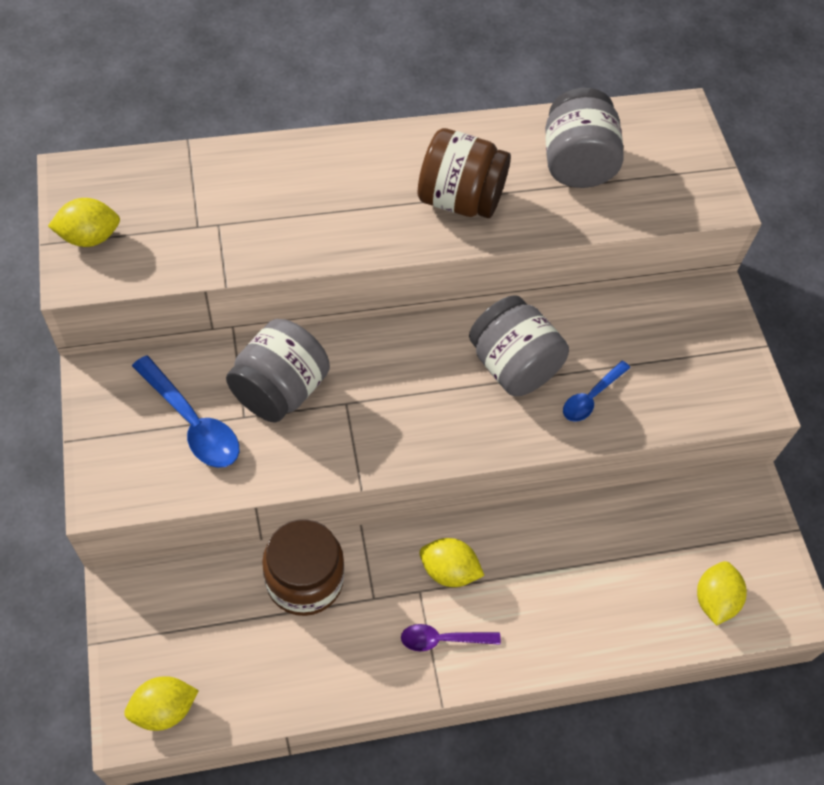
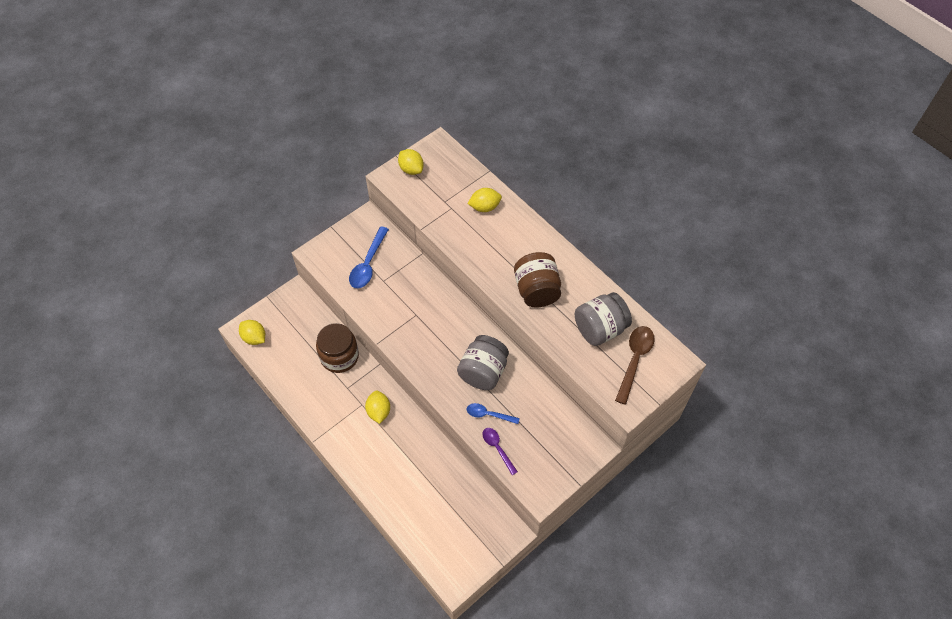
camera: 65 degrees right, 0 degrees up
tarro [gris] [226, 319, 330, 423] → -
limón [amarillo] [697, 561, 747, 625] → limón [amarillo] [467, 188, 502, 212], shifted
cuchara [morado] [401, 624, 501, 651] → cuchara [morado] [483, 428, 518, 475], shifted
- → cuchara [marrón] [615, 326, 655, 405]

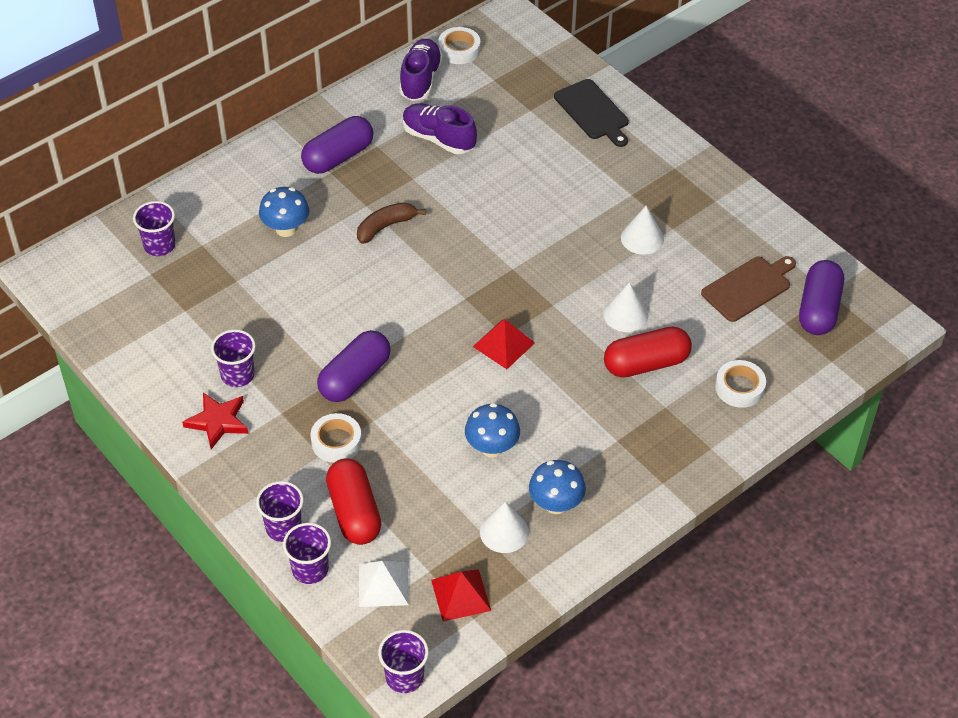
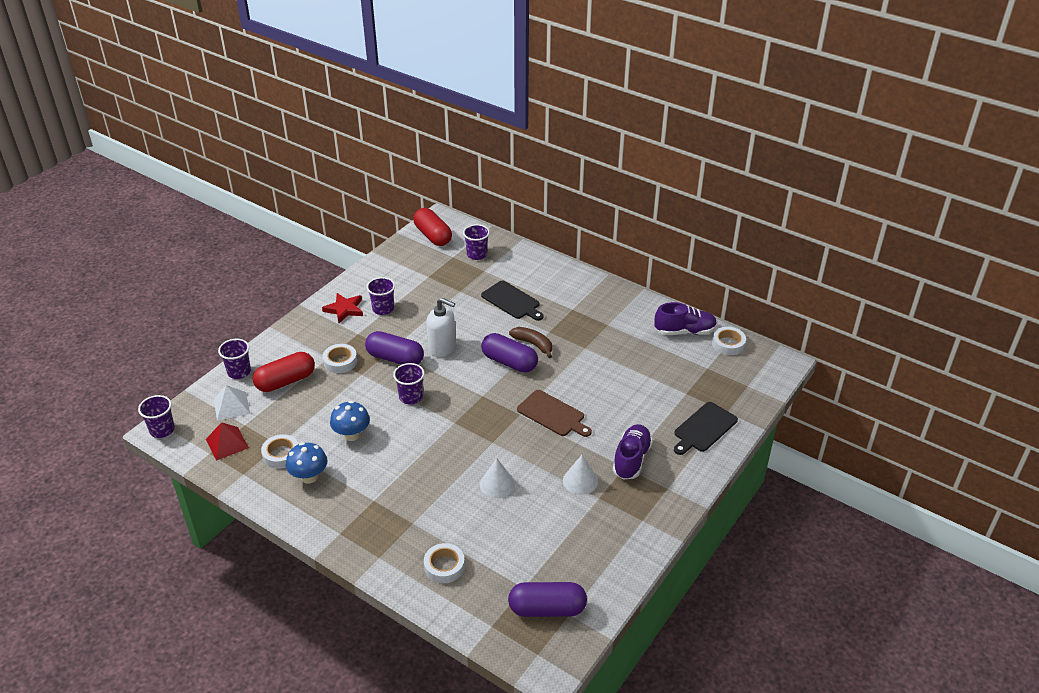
camera: 75 degrees right, 10 degrees down
zapato [morado] [403, 103, 477, 154] → zapato [morado] [613, 424, 653, 480], shifted
cápsula [morado] [301, 116, 373, 174] → cápsula [morado] [481, 333, 538, 373], shifted
seta [azul] [259, 187, 309, 237] → tabla de cortar [negro] [481, 280, 544, 321]
tabla de cortar [marrón] [701, 256, 796, 322] → tabla de cortar [marrón] [517, 390, 592, 437], shifted
pirámide [rojo] [473, 319, 535, 369] → -
cápsula [rojo] [604, 327, 692, 378] → cápsula [rojo] [413, 208, 452, 246], shifted
vaso [morado] [256, 481, 304, 542] → vaso [morado] [393, 363, 425, 405], shifted
cono [blanco] [480, 502, 529, 553] → cinta adhesiva [blanco] [261, 434, 298, 469]
- → dispensador de jabón [blanco] [427, 298, 456, 357]

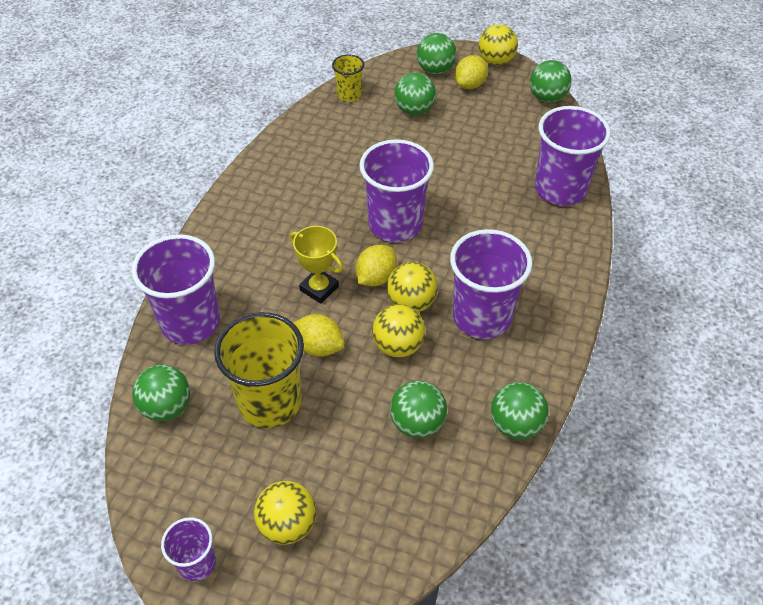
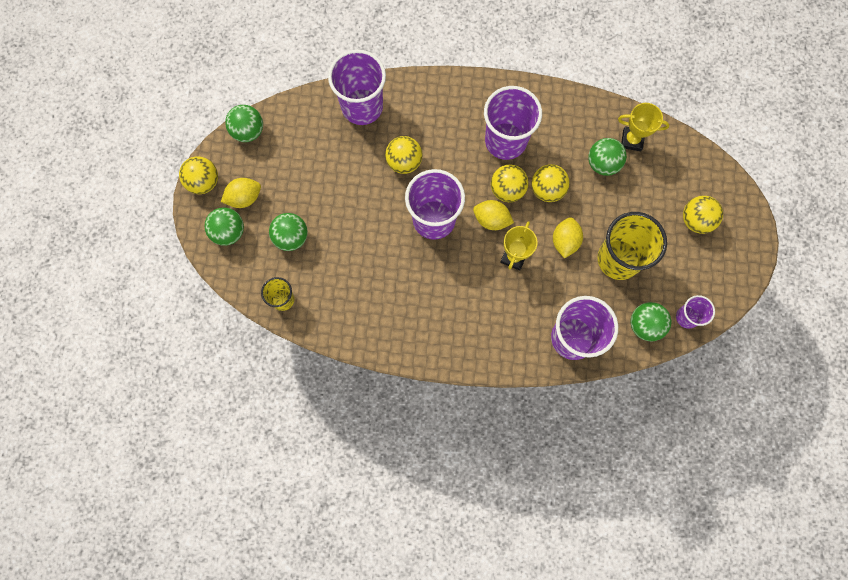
camera: 105 degrees left, 25 degrees up
limón [amarillo] [455, 55, 488, 89] → limón [amarillo] [221, 178, 261, 208], 45 degrees counterclockwise
pelota [verde] [491, 382, 549, 440] → -
vaso [morado] [161, 517, 216, 581] → vaso [morado] [676, 295, 715, 329], shifted
- → trofeo [amarillo] [618, 103, 669, 151]
- → pelota [amarillo] [385, 136, 422, 174]

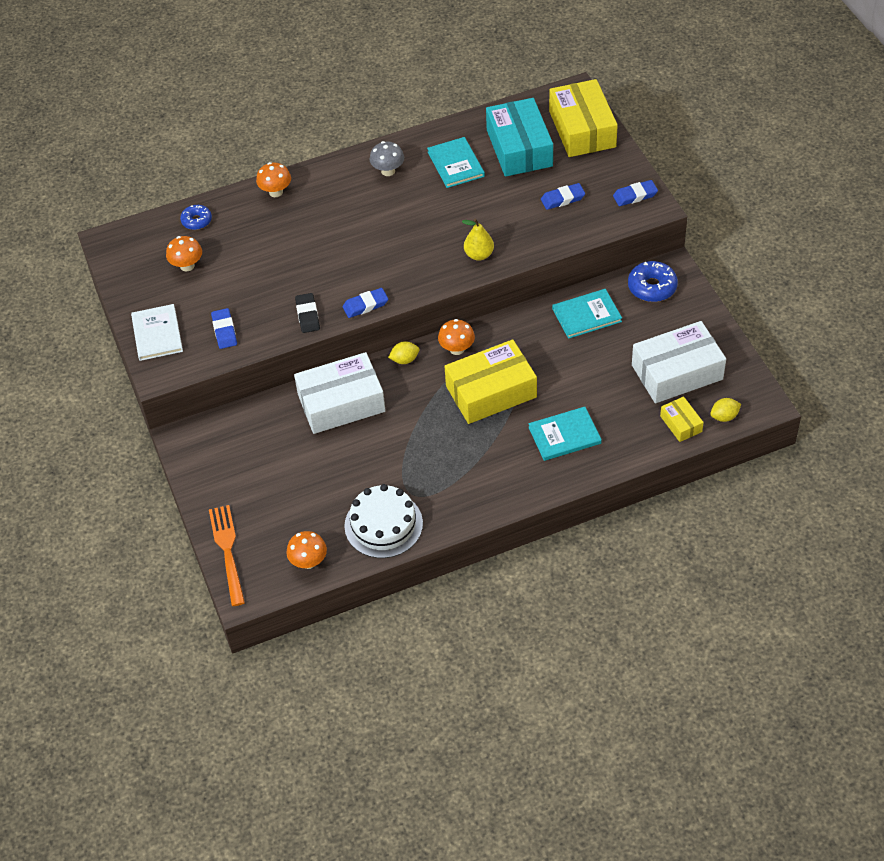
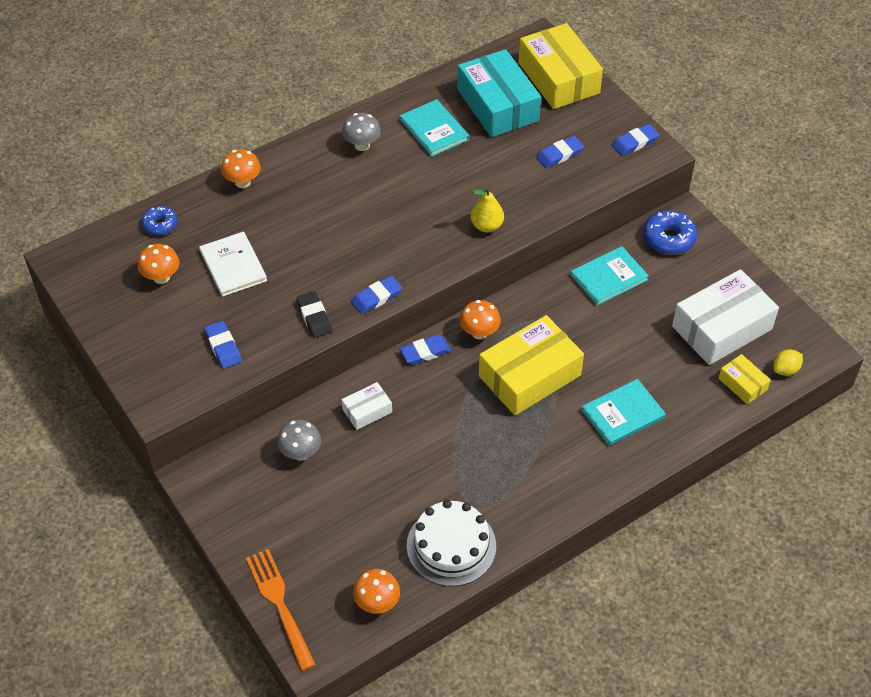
camera: 15 degrees left, 0 degrees up
libro [blanco] [131, 304, 183, 361] → libro [blanco] [199, 231, 267, 297], shifted
limón [amarillo] [388, 341, 419, 364] → goma de borrar [azul] [400, 335, 451, 365]
caja [blanco] [294, 352, 386, 434] → caja [blanco] [342, 382, 392, 430], x0.48
- → seta [gris] [277, 420, 321, 461]

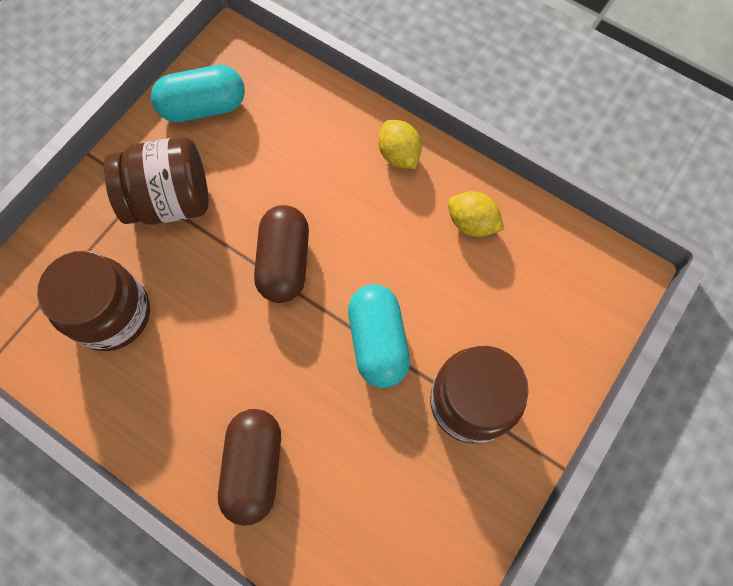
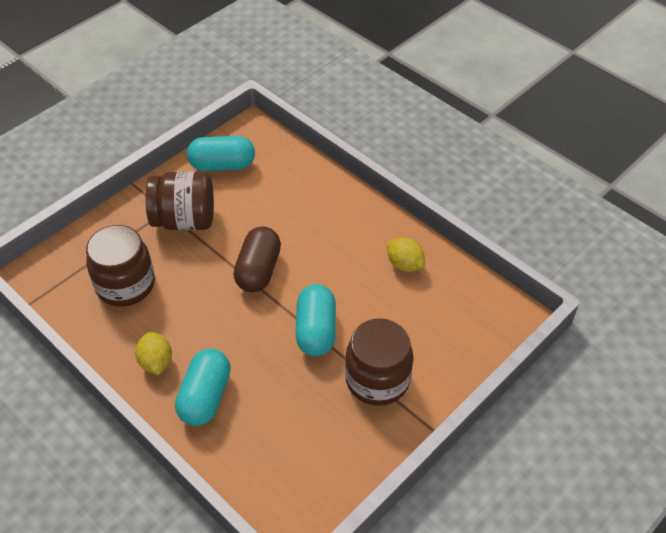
camera: 10 degrees right, 20 degrees down
limón [amarillo] [378, 120, 422, 169] → limón [amarillo] [135, 332, 172, 375], shifted
cápsula [marrón] [218, 409, 281, 526] → cápsula [turquesa] [175, 348, 231, 426]

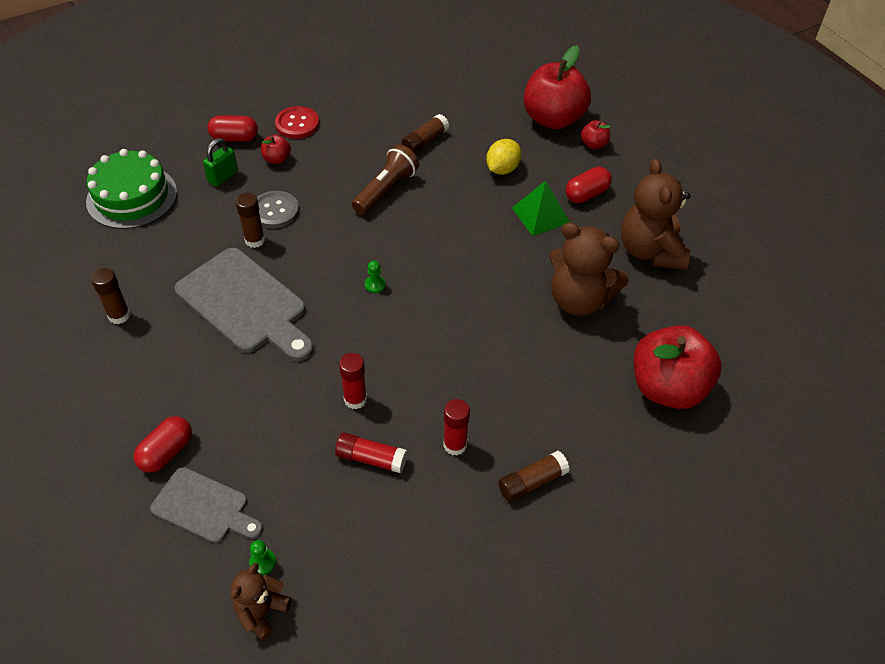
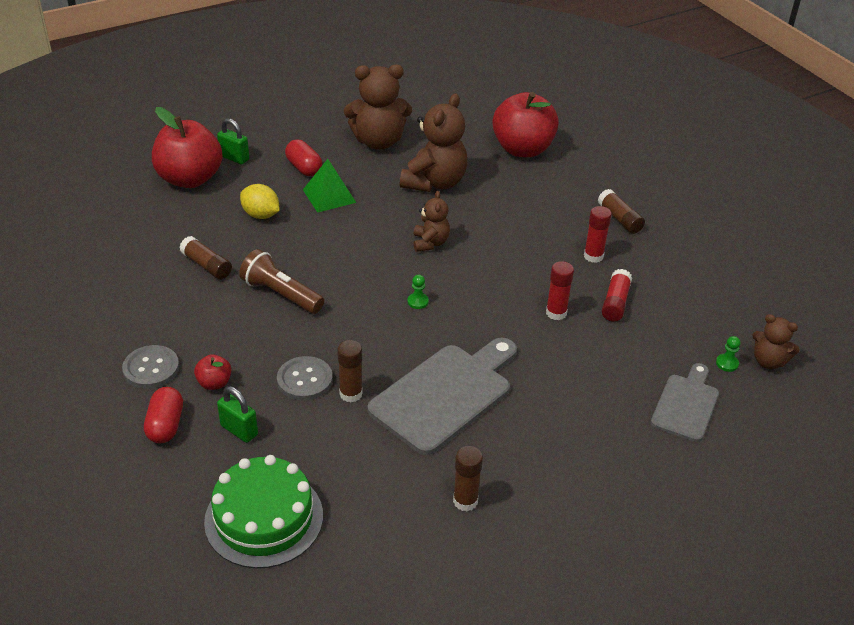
camera: 90 degrees left, 10 degrees down
botón [rojo] [275, 106, 319, 139] → botón [gris] [122, 345, 179, 389]
manzana [rojo] [581, 120, 611, 149] → candado [verde] [217, 118, 249, 164]
cápsula [rojo] [134, 416, 192, 473] → -
- → osito [marrón] [414, 191, 450, 252]

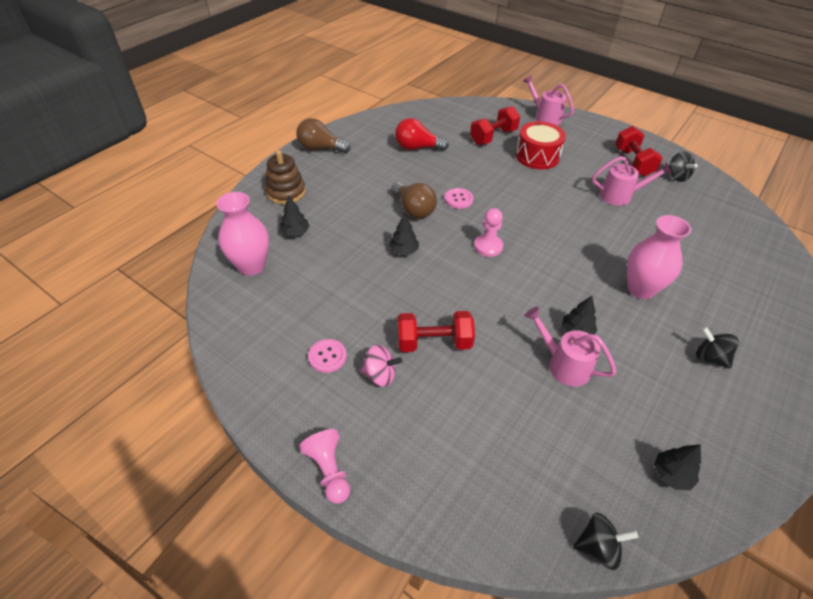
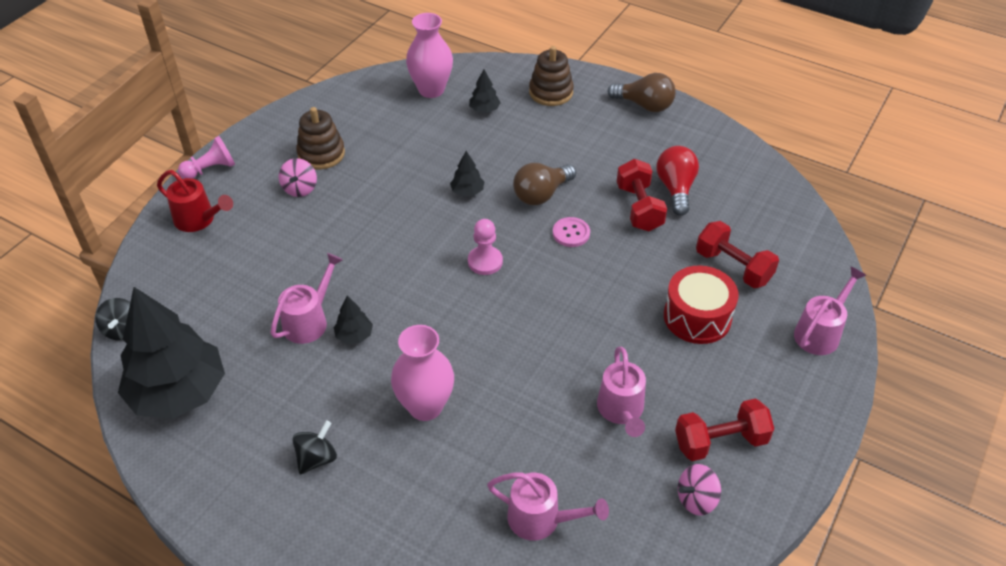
camera: 85 degrees right, 0 degrees up
bombilla [marrón] [296, 118, 351, 153] → bombilla [marrón] [607, 73, 676, 112], 105 degrees clockwise
peonza [negro] [669, 151, 698, 182] → peonza [rosa] [678, 464, 721, 516]
mancuerna [rojo] [397, 311, 475, 352] → mancuerna [rojo] [617, 159, 667, 231], shifted
botón [rosa] [308, 339, 347, 373] → juguete apilable [marrón] [296, 107, 345, 169]
árbol [negro] [654, 444, 701, 490] → árbol [negro] [118, 287, 225, 419], x2.49
- → regadera [rojo] [157, 170, 233, 232]
- → regadera [rosa] [487, 473, 609, 541]

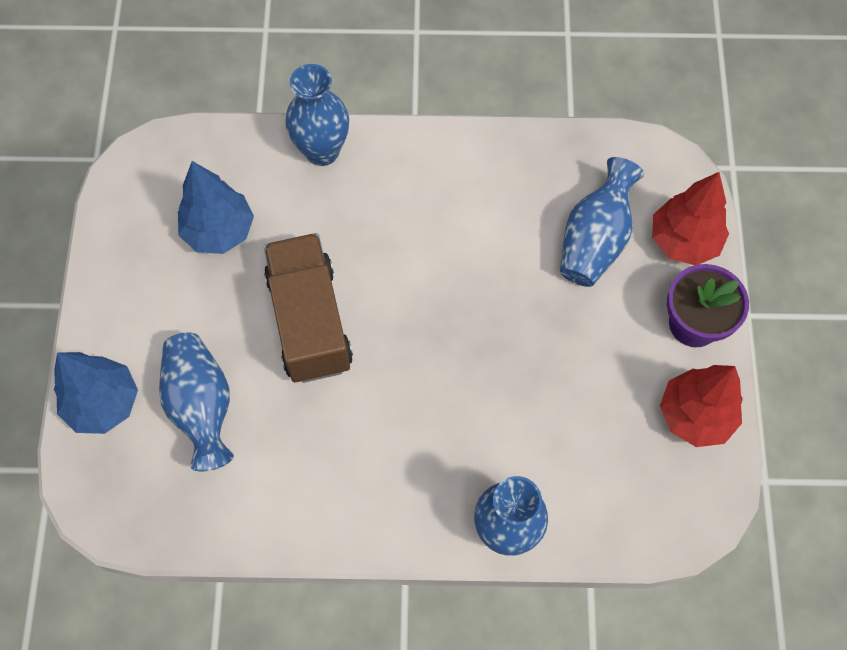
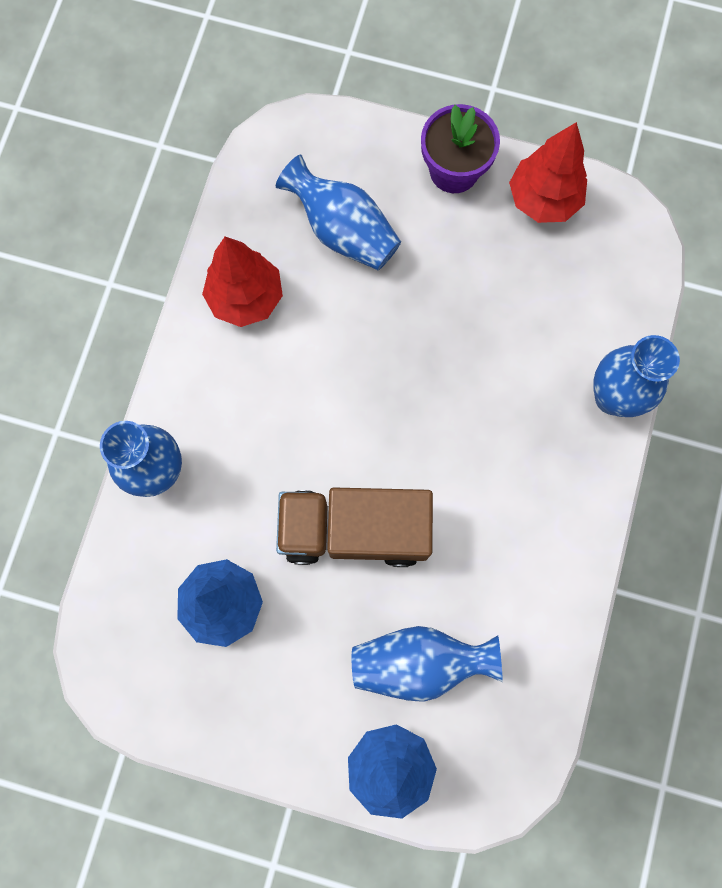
camera: 75 degrees left, 10 degrees up
árbol [rojo] [652, 172, 729, 265] → árbol [rojo] [202, 237, 283, 327], shifted

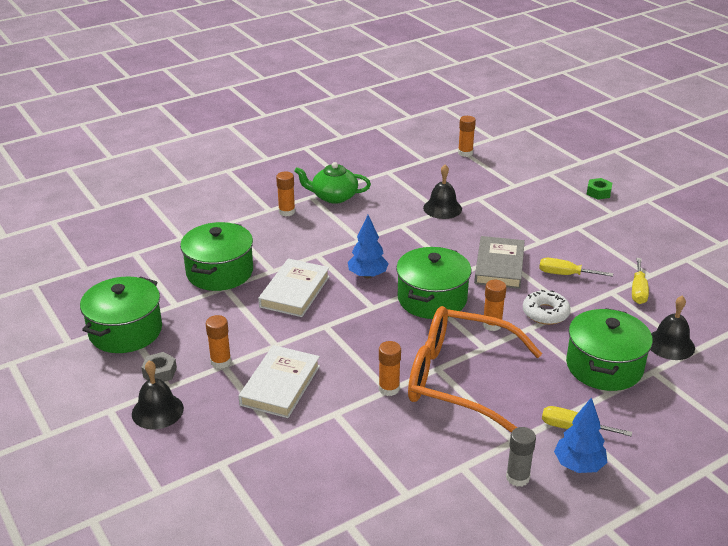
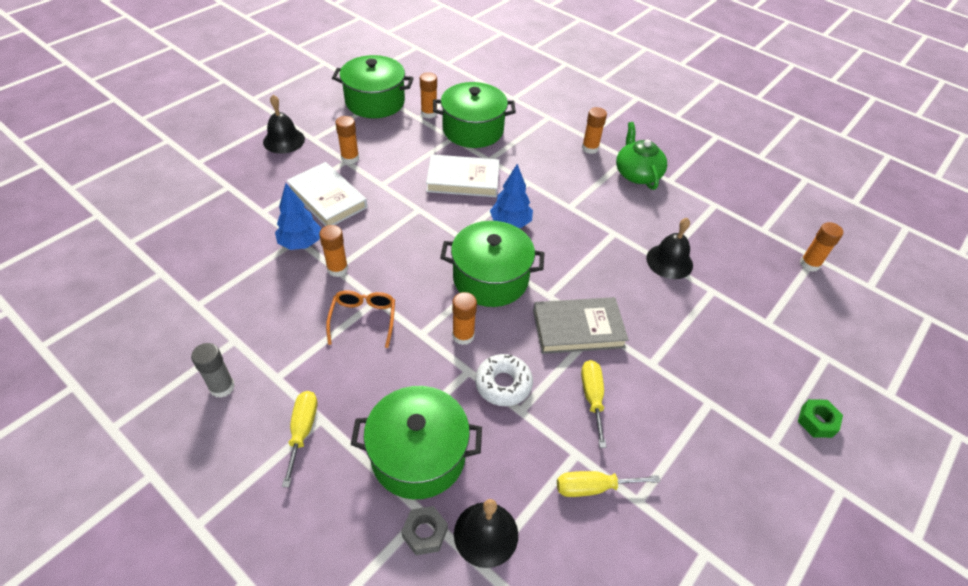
camera: 70 degrees right, 15 degrees up
gafas [naranja] [408, 306, 542, 432] → gafas [naranja] [326, 290, 395, 348], x0.45
libro [blanco] [239, 345, 320, 418] → libro [blanco] [286, 162, 367, 226], 45 degrees clockwise
tuerca [gris] [141, 352, 177, 382] → tuerca [gris] [401, 506, 448, 555], shifted
árbol [azul] [554, 397, 607, 473] → árbol [azul] [275, 183, 322, 250], shifted
- → barra de pegamento [naranja] [420, 72, 437, 119]

